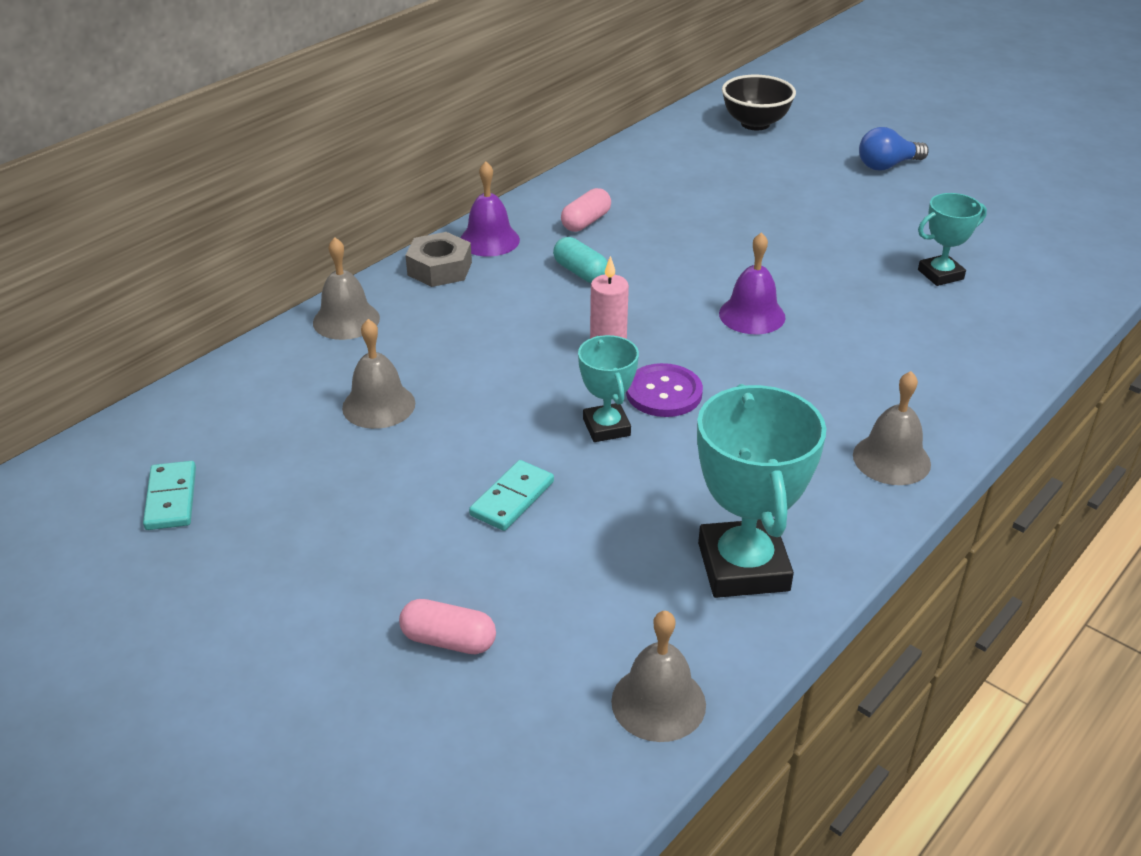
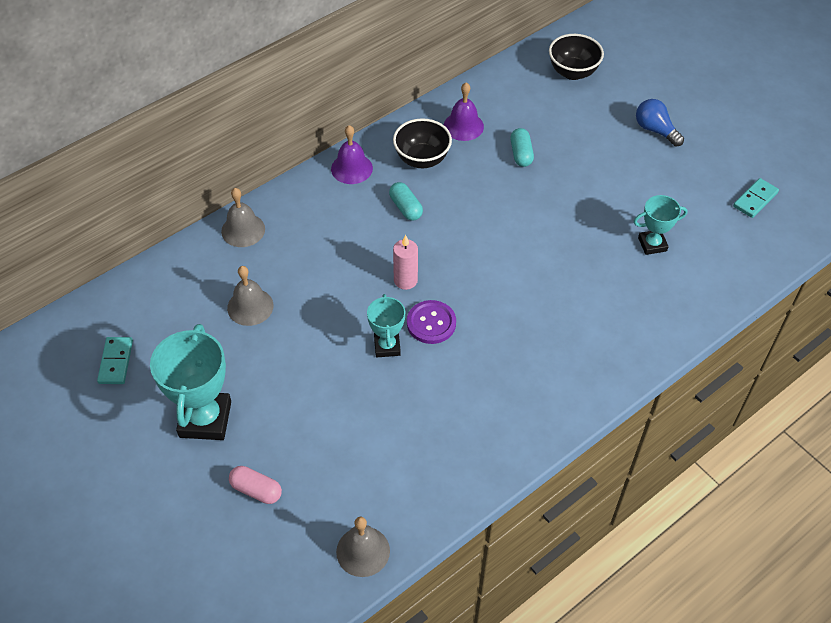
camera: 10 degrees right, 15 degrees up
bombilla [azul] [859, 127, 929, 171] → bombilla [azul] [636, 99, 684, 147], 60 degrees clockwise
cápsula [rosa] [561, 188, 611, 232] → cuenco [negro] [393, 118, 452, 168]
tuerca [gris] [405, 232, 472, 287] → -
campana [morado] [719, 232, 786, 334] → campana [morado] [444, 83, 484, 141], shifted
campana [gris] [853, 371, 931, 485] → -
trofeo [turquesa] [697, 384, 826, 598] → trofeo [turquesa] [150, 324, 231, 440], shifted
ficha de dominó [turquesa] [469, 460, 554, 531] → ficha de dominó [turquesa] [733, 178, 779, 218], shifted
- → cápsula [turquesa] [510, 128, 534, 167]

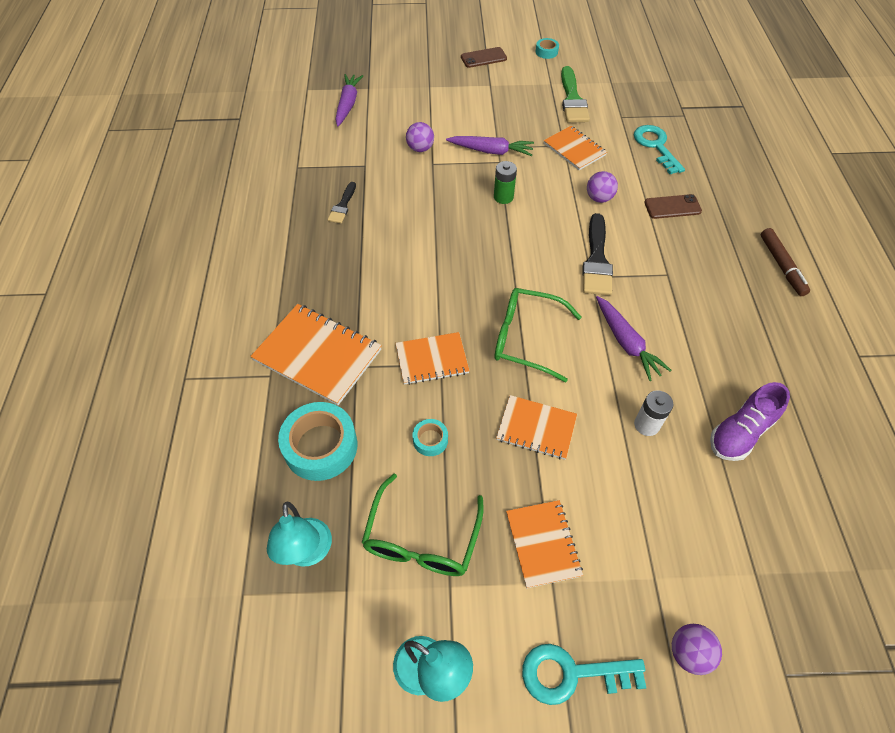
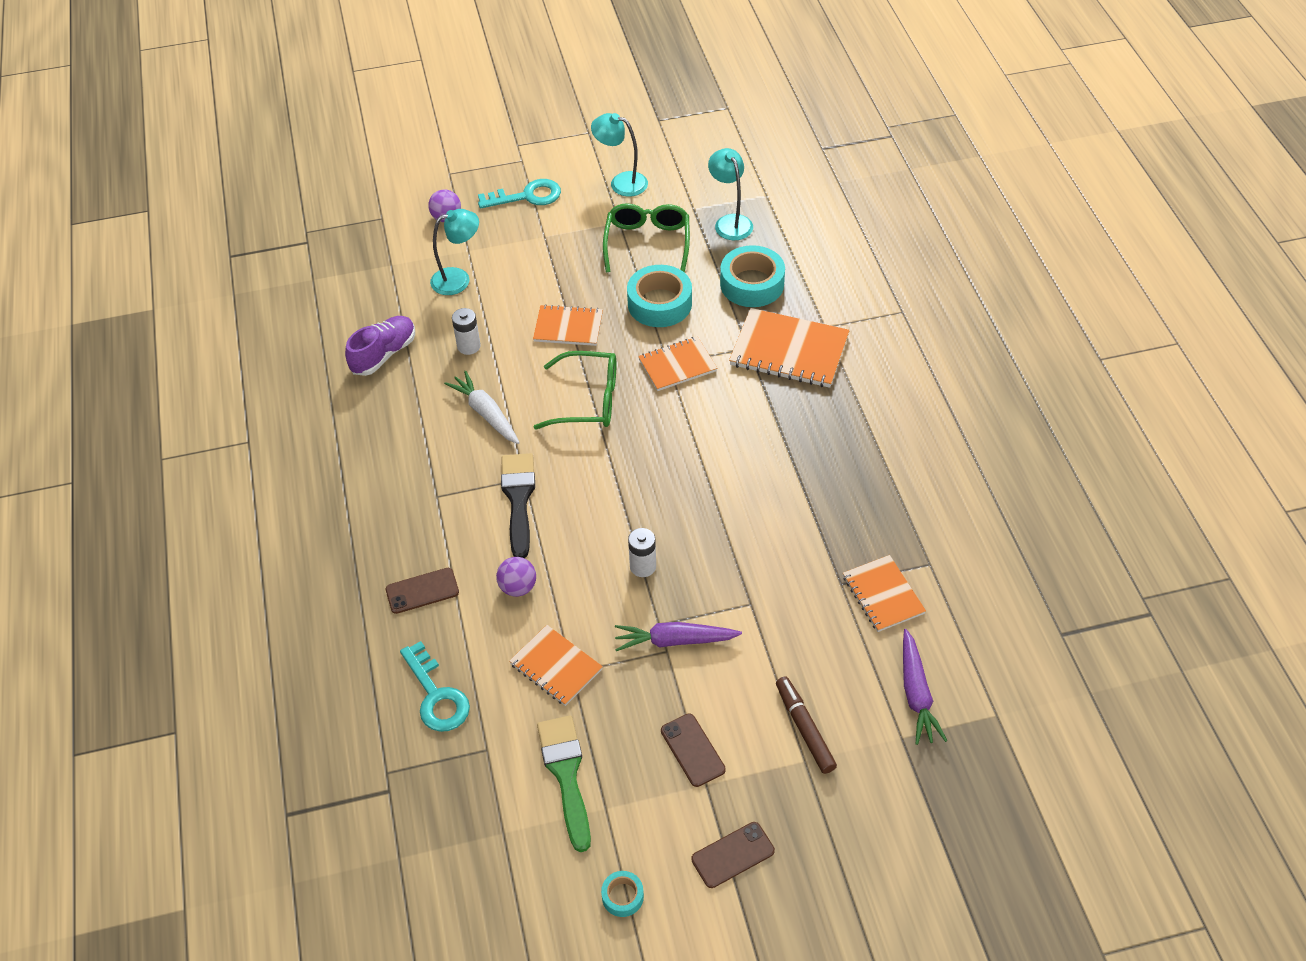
camera: 170 degrees right, 5 degrees down
pelota [morado] [406, 122, 434, 152] → -
pila [verde] [494, 161, 517, 204] → pila [blanco] [628, 528, 656, 577]
pincel [negro] [328, 182, 356, 223] → -
rotulador [marrón] [761, 228, 810, 296] → rotulador [marrón] [776, 677, 837, 774], shifted
zanahoria [morado] [596, 296, 671, 381] → zanahoria [blanco] [444, 371, 520, 444]
cinta adhesiva [turquesa] [413, 419, 448, 456] → cinta adhesiva [turquesa] [627, 265, 692, 327], x2.07
cuaderno [naranja] [506, 500, 583, 588] → cuaderno [naranja] [843, 555, 926, 632], shifted
- → lámpara [turquesa] [430, 209, 479, 295]
- → móvil [marrón] [661, 713, 726, 787]

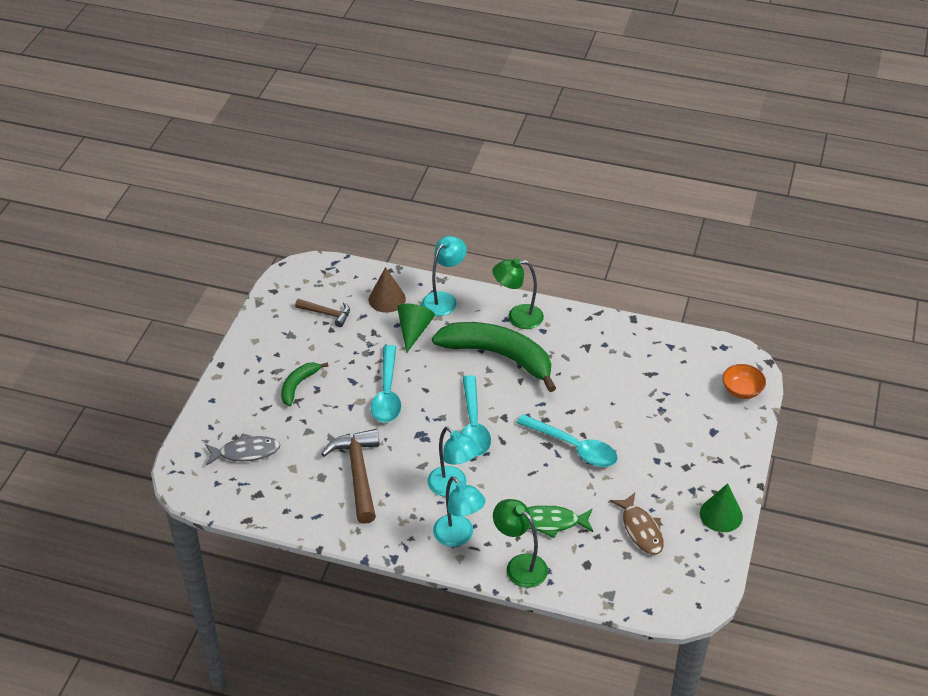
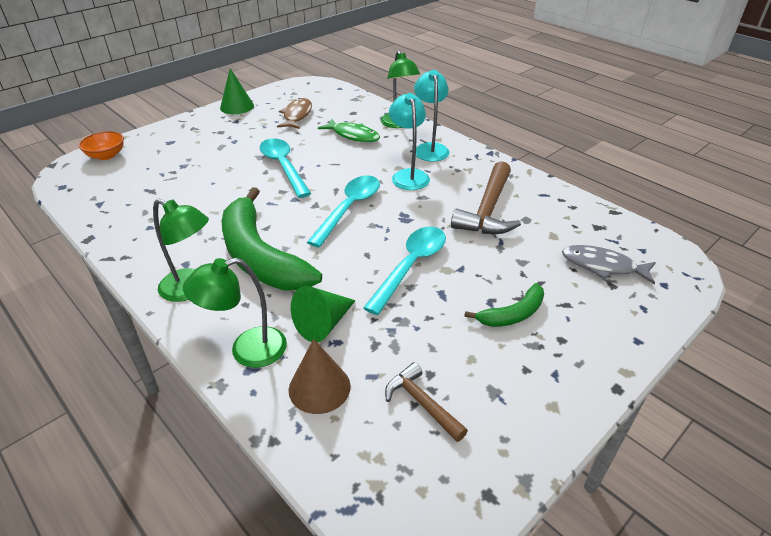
camera: 150 degrees left, 5 degrees down
lámpara [turquesa] [422, 236, 467, 316] → lámpara [verde] [183, 258, 287, 368]

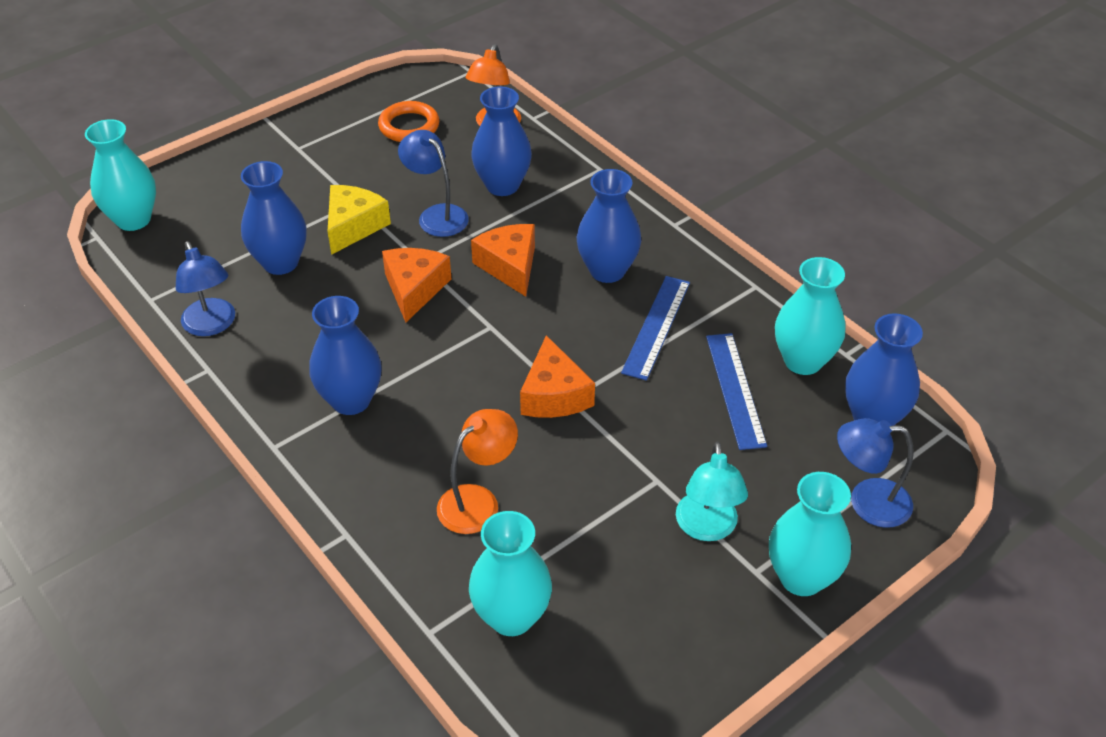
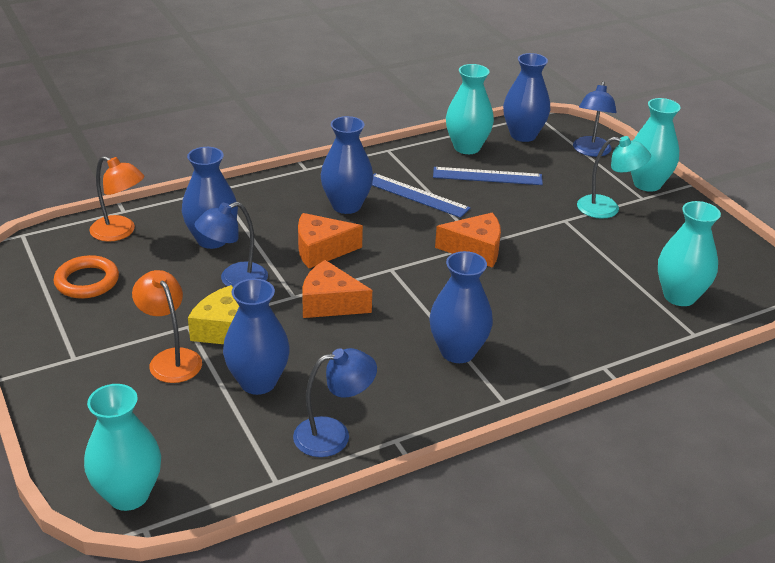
camera: 80 degrees left, 10 degrees down
lámpara [naranja] [437, 409, 518, 534] → lámpara [naranja] [132, 270, 202, 383], shifted

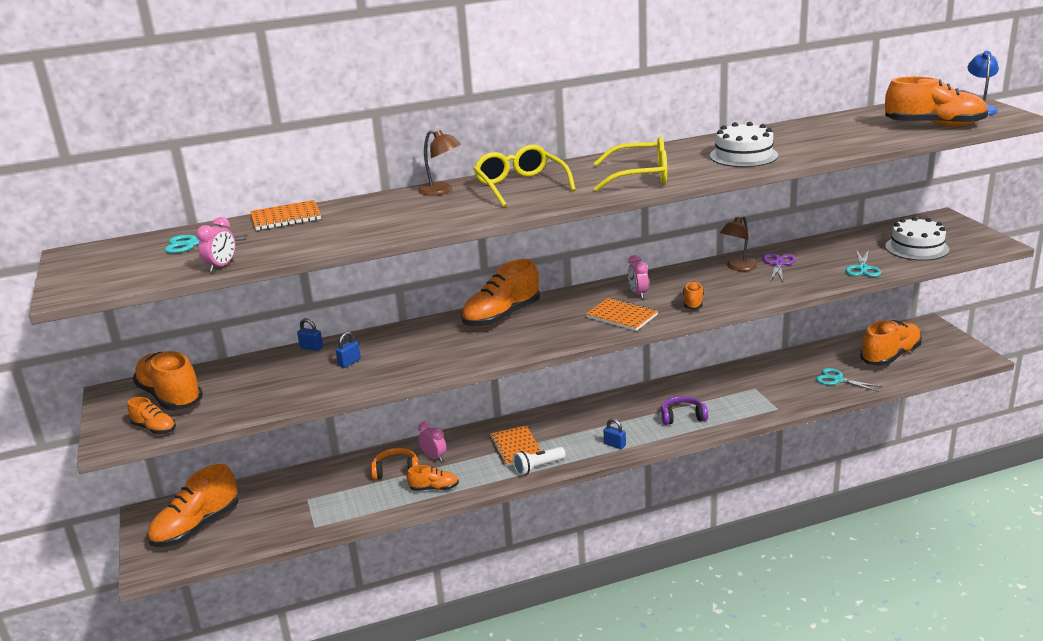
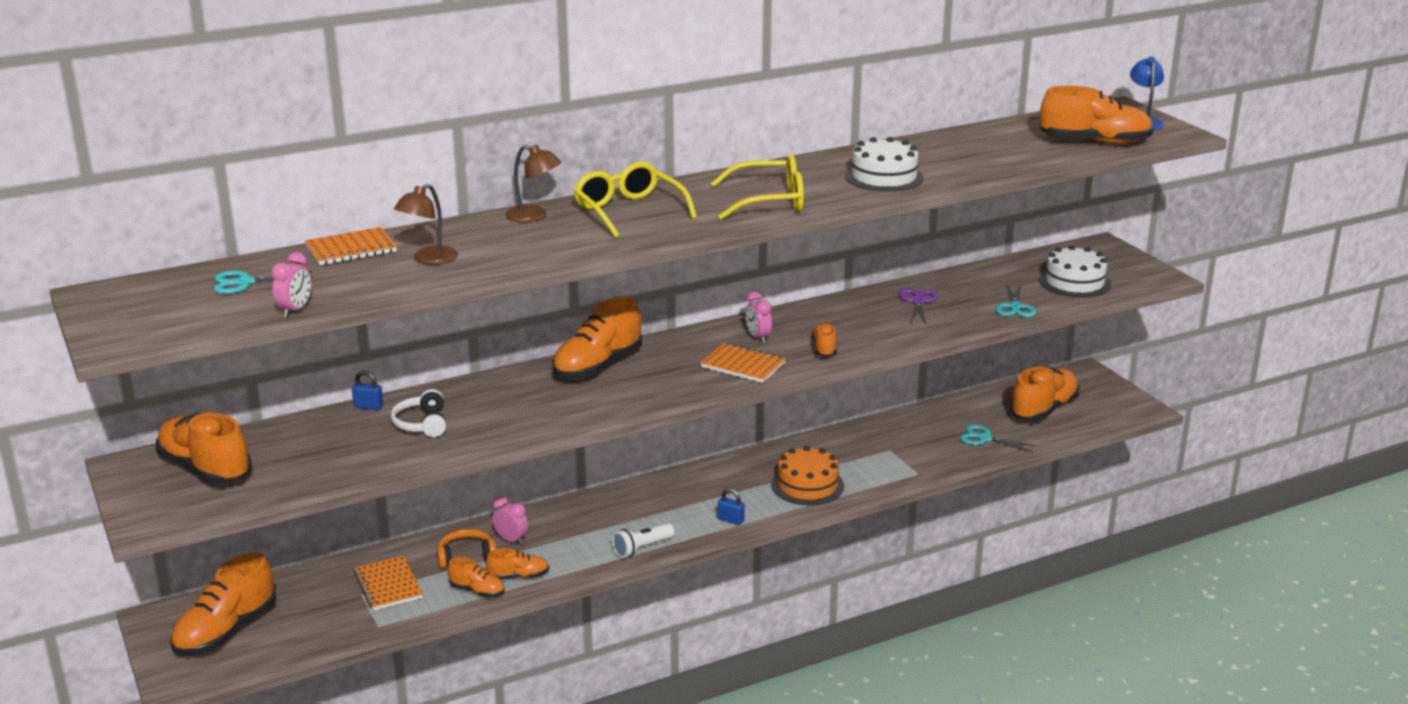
camera: 10 degrees left, 0 degrees up
lámpara [marrón] [720, 215, 757, 271] → lámpara [marrón] [394, 184, 458, 265], shifted
candado [azul] [336, 332, 361, 368] → auriculares [blanco] [391, 389, 446, 437]
auriculares [morado] [661, 396, 708, 425] → tarta [naranja] [771, 446, 844, 505]
zapato [naranja] [128, 397, 176, 434] → zapato [naranja] [448, 557, 505, 598], shifted
cuaderno [naranja] [490, 425, 541, 466] → cuaderno [naranja] [354, 556, 423, 611], shifted

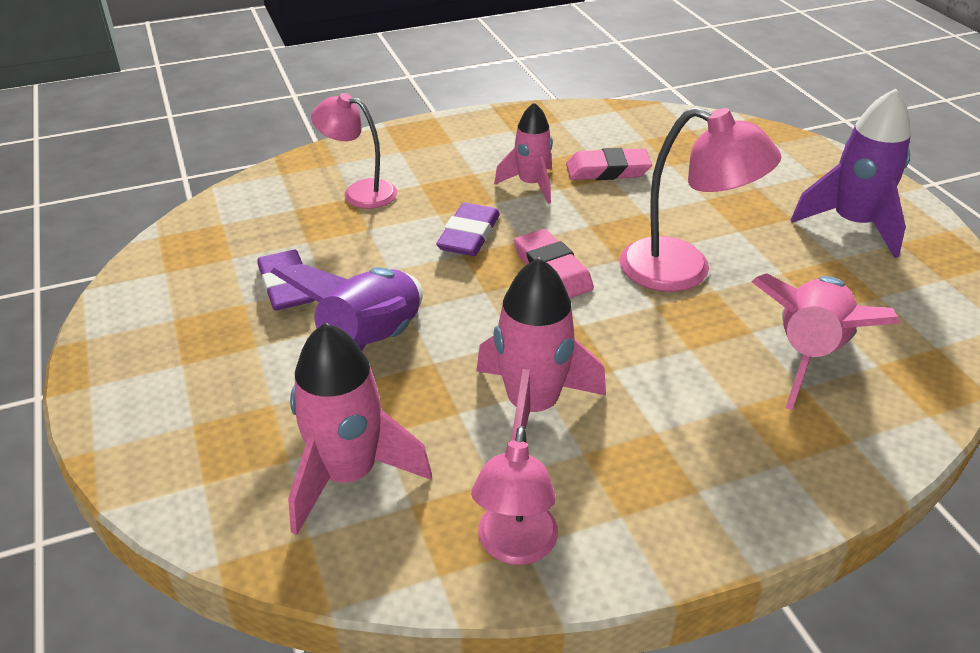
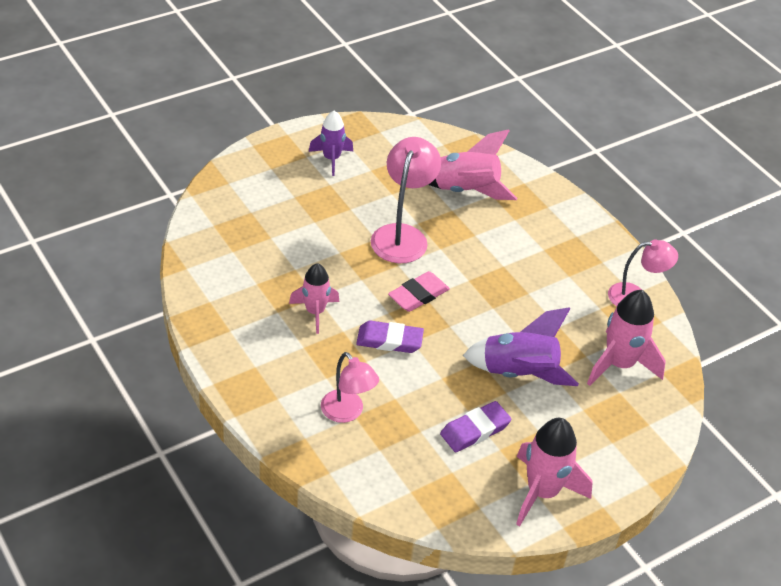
camera: 105 degrees left, 5 degrees up
cohete [morado] [791, 89, 911, 258] → cohete [morado] [309, 111, 353, 176], x0.65
lámpara [rosa] [311, 93, 397, 209] → lámpara [rosa] [321, 352, 379, 423], 45 degrees counterclockwise
goma de borrar [rosa] [566, 148, 652, 180] → -
cohete [rosa] [476, 257, 606, 441] → cohete [rosa] [516, 418, 592, 526], shifted

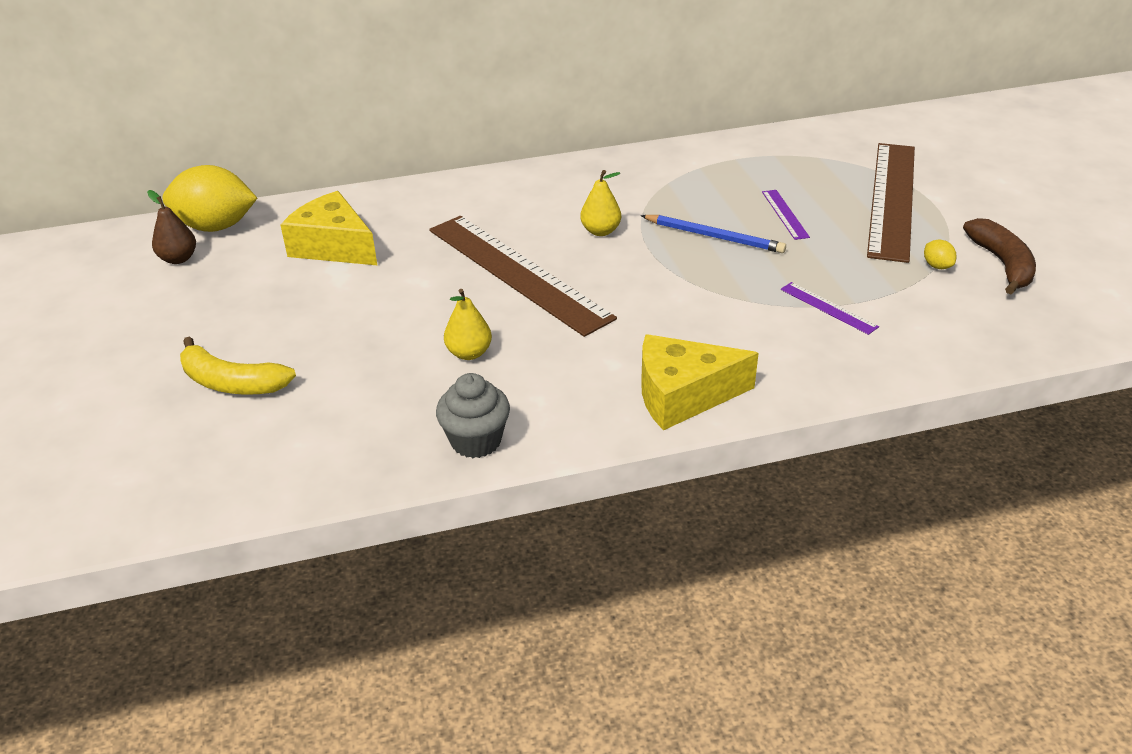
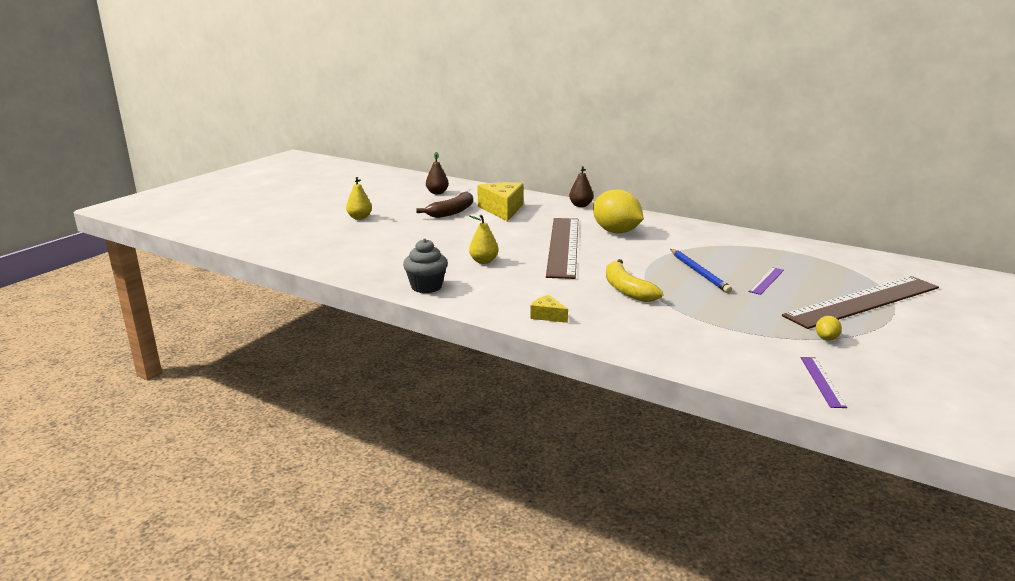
camera: 45 degrees right, 15 degrees down
limón [amarillo] [163, 165, 257, 232] → limón [amarillo] [593, 189, 644, 233], shifted
pera [amarillo] [580, 170, 621, 236] → pera [amarillo] [346, 177, 372, 220], shifted
plátano [marrón] [963, 218, 1036, 294] → plátano [marrón] [416, 192, 473, 218], shifted
regla [morado] [781, 282, 879, 335] → regla [morado] [801, 357, 847, 408], shifted
queso [amarillo] [641, 334, 759, 430] → queso [amarillo] [530, 295, 568, 323], x0.48
plátano [amarillo] [180, 336, 296, 395] → plátano [amarillo] [606, 259, 663, 302], shifted
- → pera [marrón] [569, 166, 593, 207]

